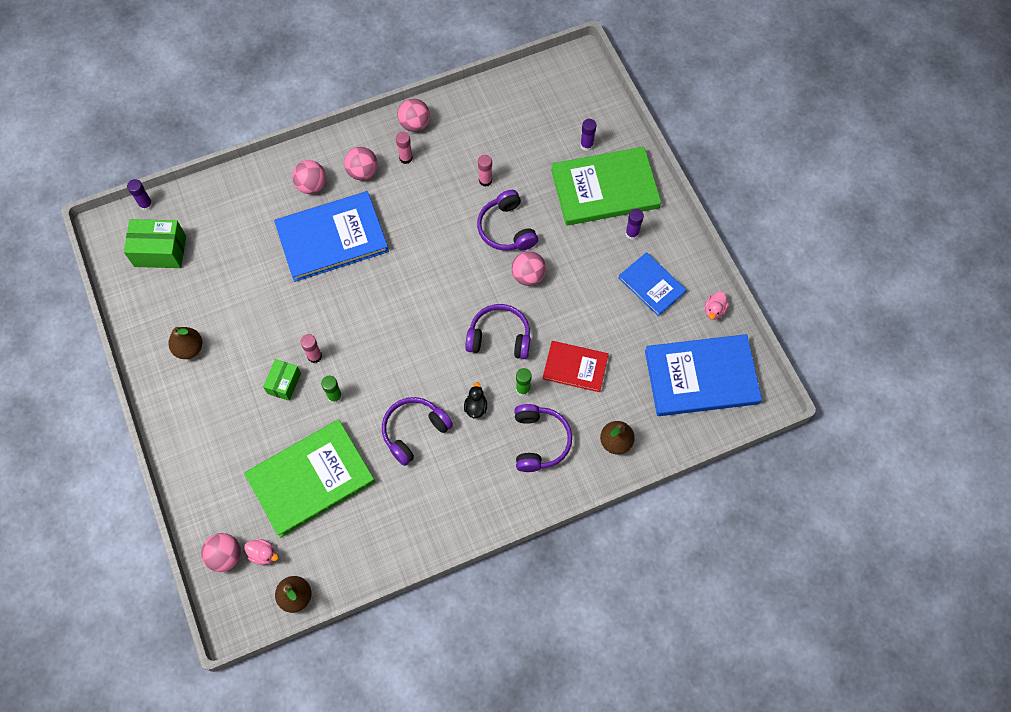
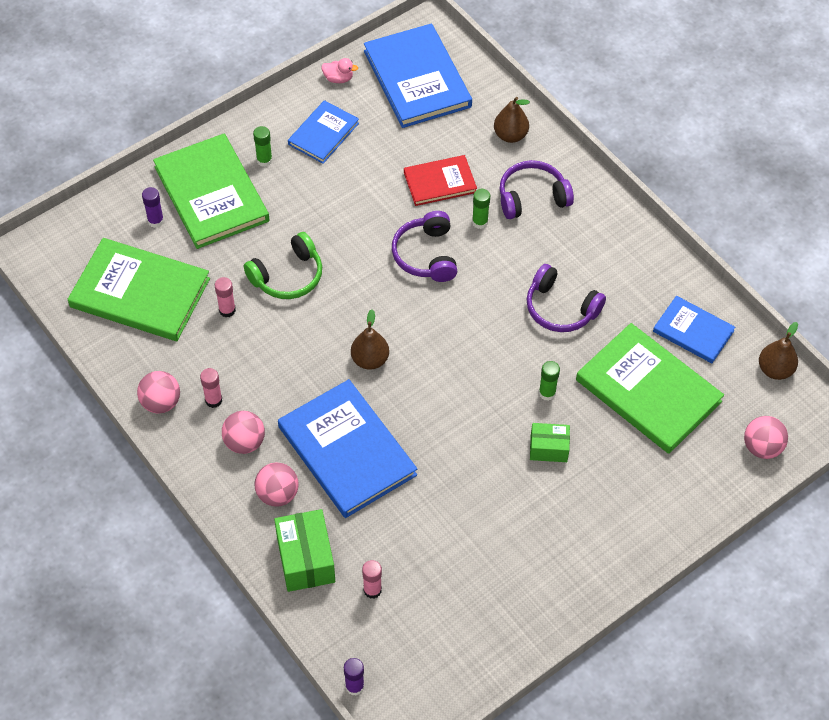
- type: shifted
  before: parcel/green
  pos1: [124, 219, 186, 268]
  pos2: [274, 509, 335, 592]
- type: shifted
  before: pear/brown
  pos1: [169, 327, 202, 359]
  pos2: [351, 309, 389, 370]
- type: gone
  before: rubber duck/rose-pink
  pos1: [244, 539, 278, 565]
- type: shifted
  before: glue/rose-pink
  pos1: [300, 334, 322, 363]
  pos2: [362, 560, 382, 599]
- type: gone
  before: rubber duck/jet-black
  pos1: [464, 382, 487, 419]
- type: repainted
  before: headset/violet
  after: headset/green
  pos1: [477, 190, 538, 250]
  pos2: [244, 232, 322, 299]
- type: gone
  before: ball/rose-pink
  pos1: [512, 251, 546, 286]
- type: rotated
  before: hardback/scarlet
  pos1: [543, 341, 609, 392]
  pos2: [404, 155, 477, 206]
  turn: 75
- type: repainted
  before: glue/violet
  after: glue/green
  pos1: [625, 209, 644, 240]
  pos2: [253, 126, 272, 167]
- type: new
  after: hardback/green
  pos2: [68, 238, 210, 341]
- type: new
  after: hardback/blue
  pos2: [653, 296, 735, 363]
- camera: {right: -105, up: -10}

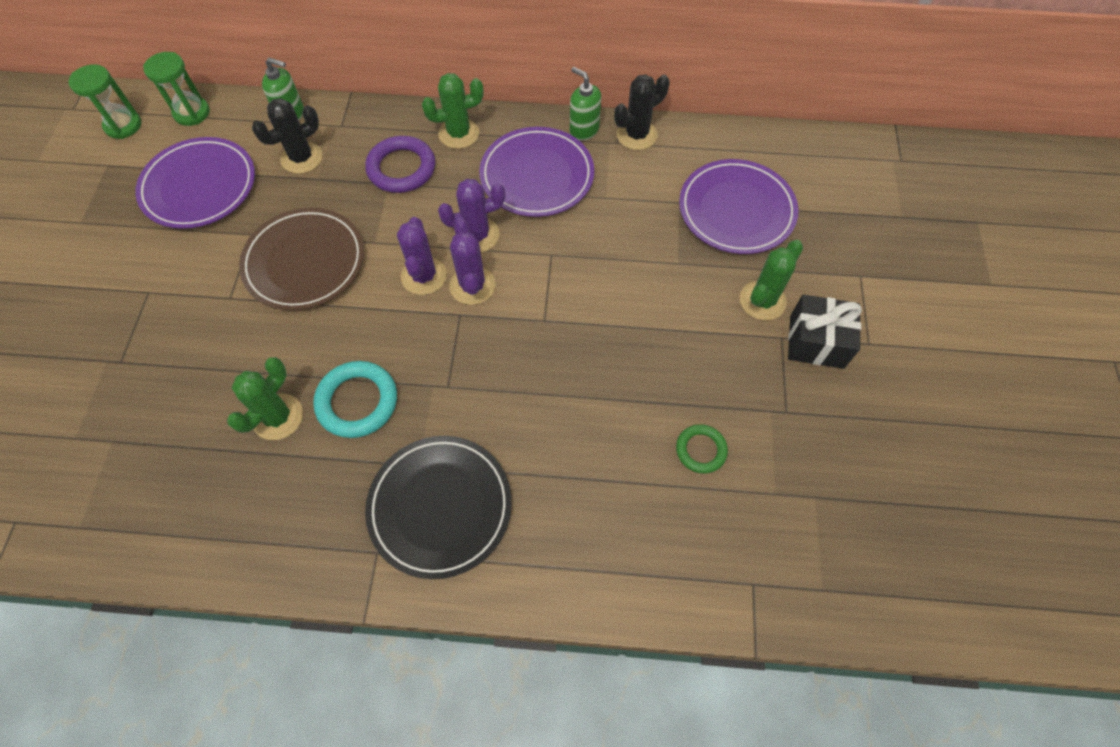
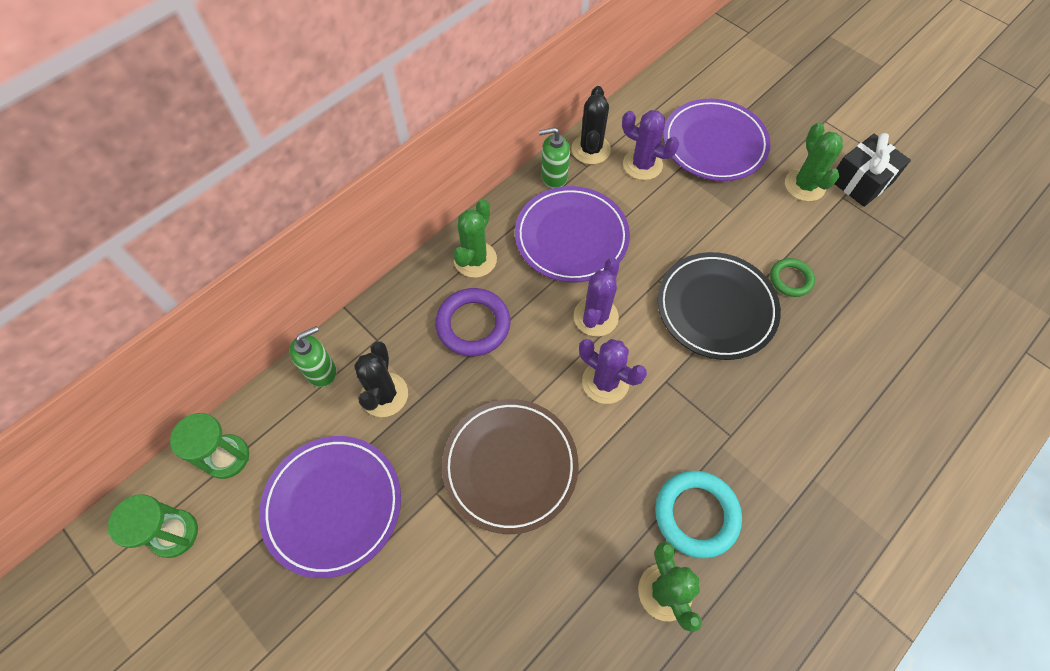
- type: shifted
  before: dinner plate/jet-black
  pos1: [365, 436, 512, 579]
  pos2: [657, 252, 781, 360]
- type: shifted
  before: prickly plant/violet
  pos1: [449, 219, 495, 305]
  pos2: [622, 110, 679, 180]
- type: shifted
  before: hoop/green
  pos1: [676, 424, 728, 473]
  pos2: [770, 258, 815, 297]
- camera: {right: -50, up: 0}

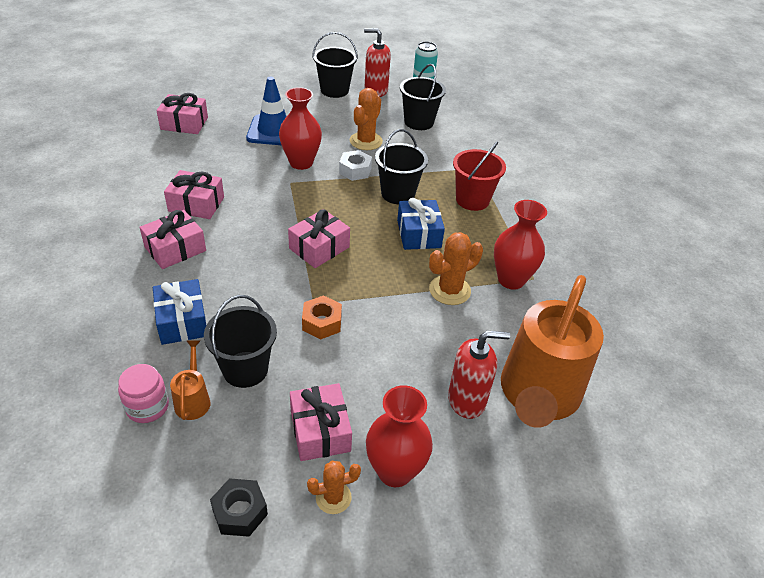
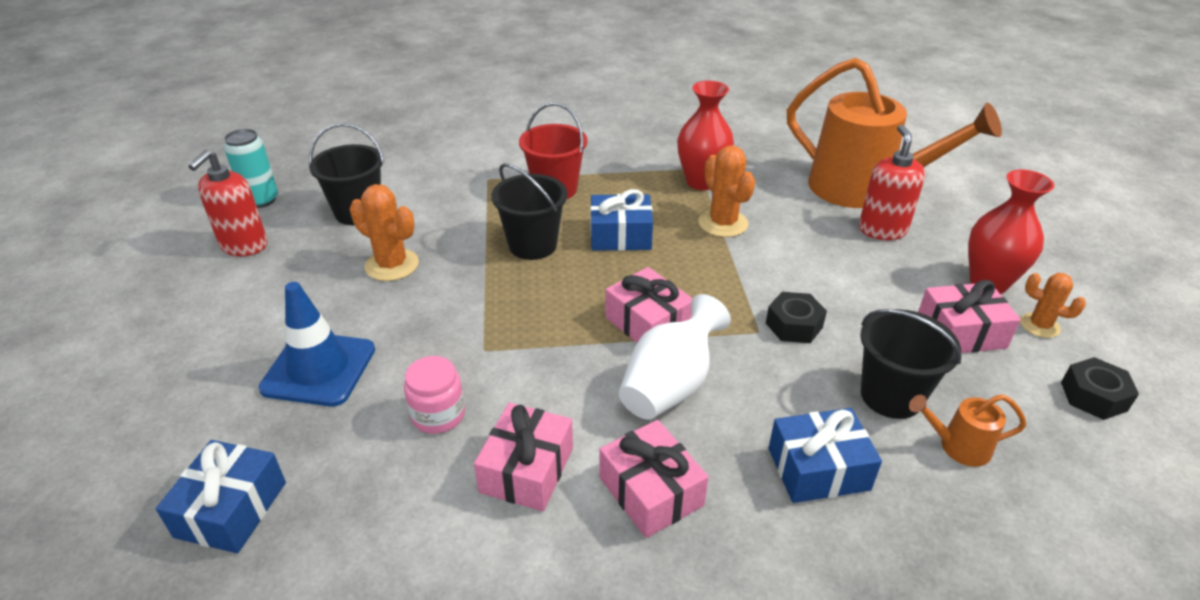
- type: shifted
  before: jar/rose-pink
  pos1: [118, 364, 169, 423]
  pos2: [404, 356, 465, 434]
- type: repainted
  before: gift/rose-pink
  after: gift/blue
  pos1: [156, 93, 208, 134]
  pos2: [156, 440, 286, 553]
- type: gone
  before: flower vase/scarlet
  pos1: [279, 87, 322, 170]
- type: repainted
  before: hex nut/bright orange
  after: hex nut/jet-black
  pos1: [302, 295, 342, 340]
  pos2: [766, 292, 827, 343]
- type: rotated
  before: prickly plant/bright orange
  pos1: [307, 461, 361, 514]
  pos2: [1020, 273, 1086, 338]
  turn: -45
- type: gone
  before: pail/jet-black
  pos1: [312, 32, 358, 98]
- type: gone
  before: hex nut/pure white
  pos1: [339, 150, 372, 181]
- type: new
  after: flower vase/pure white
  pos2: [619, 294, 731, 420]
- camera: {right: -80, up: -5}

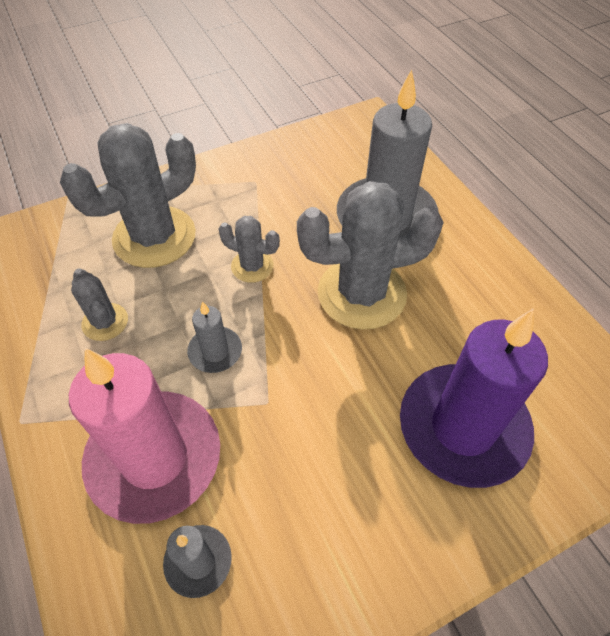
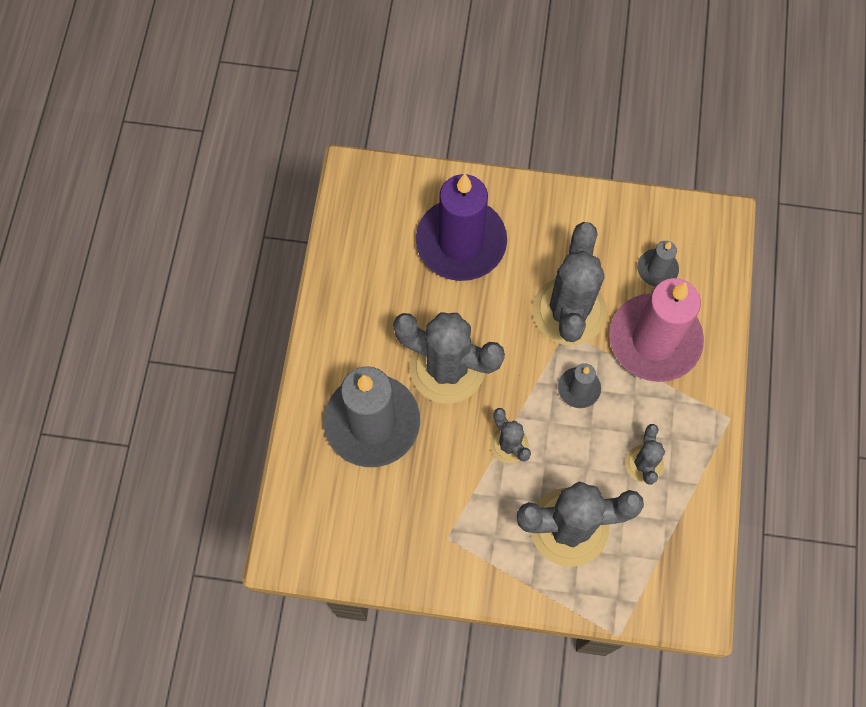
- type: new
  after: prickly plant/gray
  pos2: [533, 222, 607, 345]
- camera: {right: -145, up: 15}

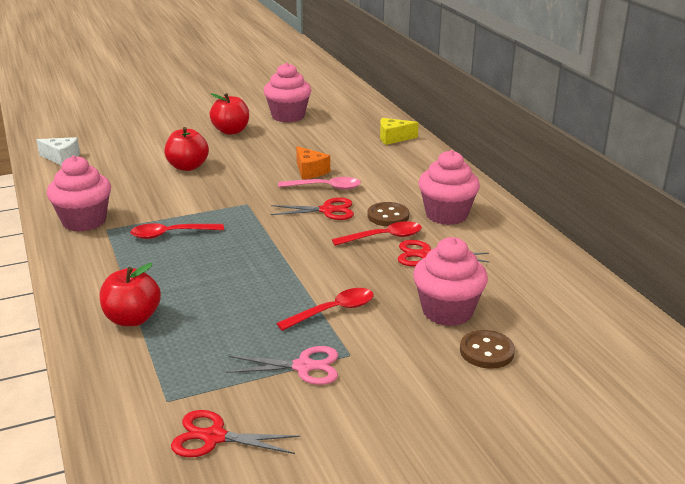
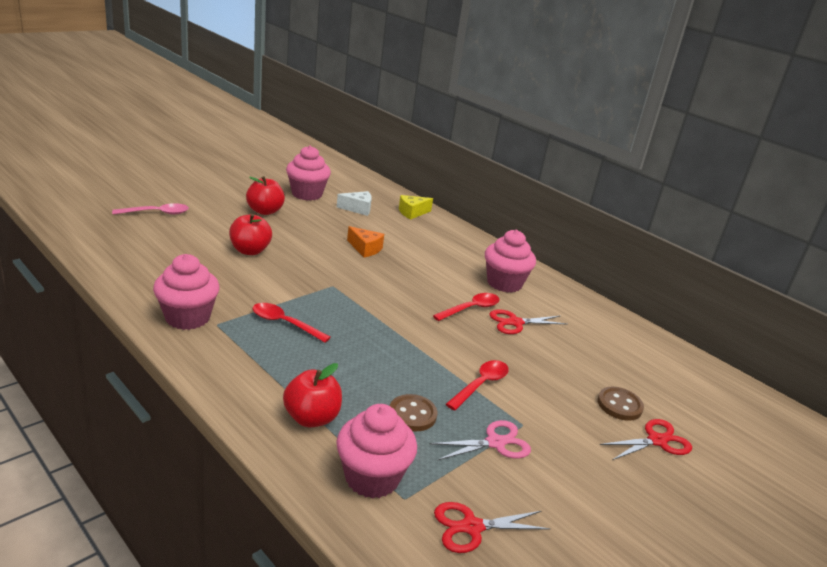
- type: shifted
  before: cheese/pure white
  pos1: [36, 137, 80, 166]
  pos2: [337, 191, 372, 216]
- type: rotated
  before: tablespoon/scarlet
  pos1: [130, 223, 224, 239]
  pos2: [253, 303, 331, 343]
  turn: 60
- type: shifted
  before: shears/scarlet
  pos1: [271, 197, 354, 220]
  pos2: [600, 419, 692, 460]
- type: shifted
  before: tablespoon/rose-pink
  pos1: [278, 177, 361, 190]
  pos2: [112, 203, 189, 215]
- type: shifted
  before: shirt button/brown
  pos1: [367, 202, 409, 226]
  pos2: [390, 394, 437, 431]
- type: shifted
  before: muffin/rose-pink
  pos1: [413, 237, 488, 326]
  pos2: [336, 404, 417, 499]
- camera: {right: -25, up: 0}

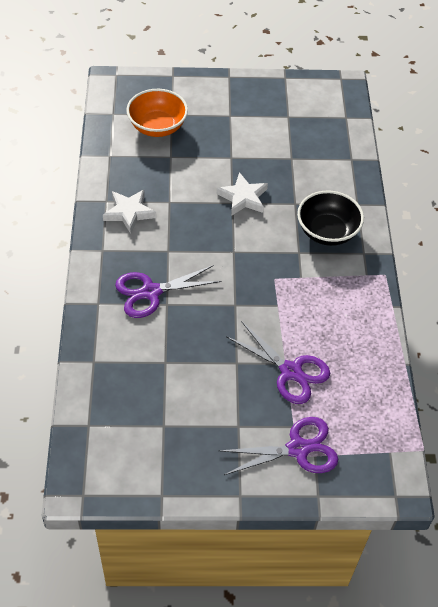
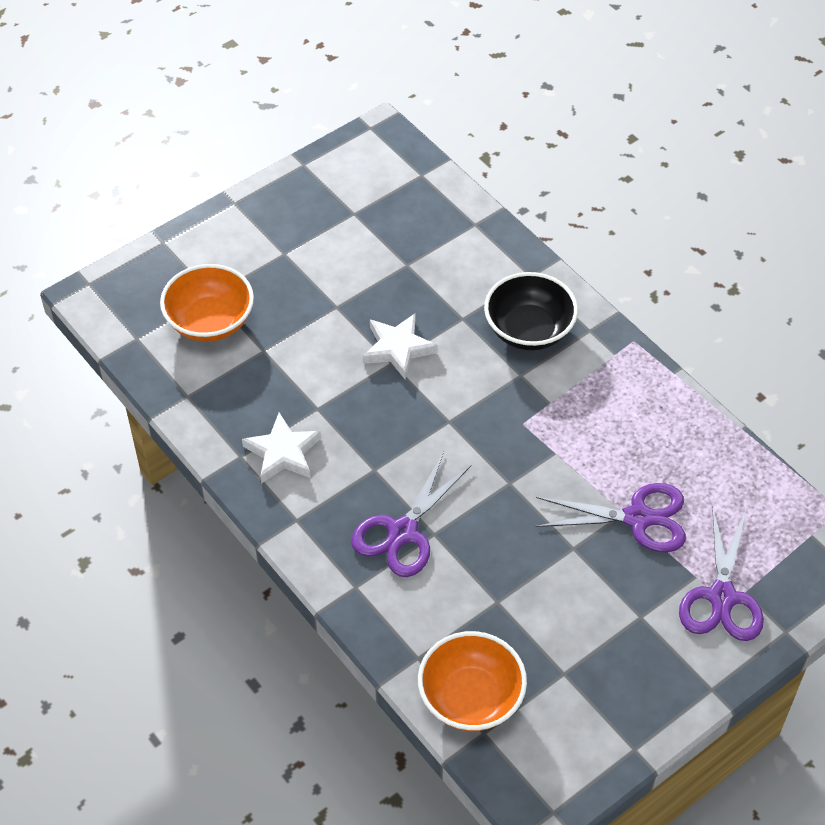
- type: rotated
  before: shears/violet
  pos1: [219, 417, 338, 475]
  pos2: [679, 505, 764, 641]
  turn: 150
- type: new
  after: serving bowl/bright orange
  pos2: [418, 631, 527, 731]
- camera: {right: -35, up: 0}

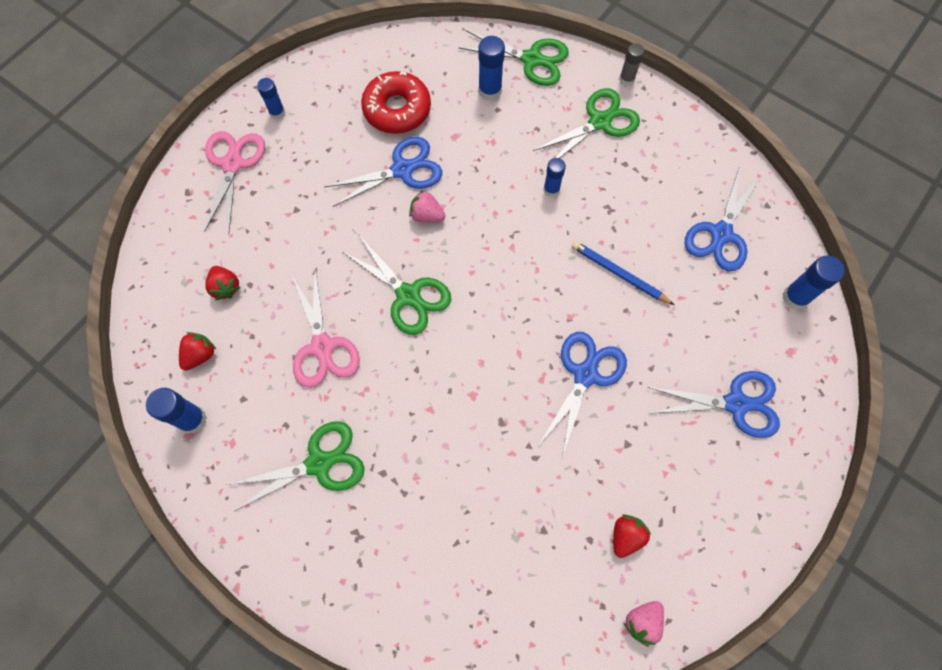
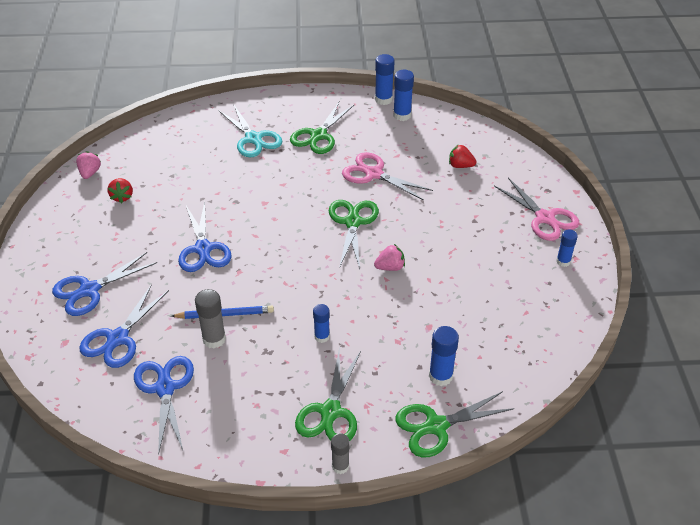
- type: gone
  before: toy strawberry/scarlet
  pos1: [179, 332, 216, 371]
- type: shifted
  before: shears/blue
  pos1: [324, 137, 442, 207]
  pos2: [80, 284, 169, 368]
- type: rotated
  before: shears/green
  pos1: [341, 234, 451, 335]
  pos2: [329, 200, 379, 269]
  turn: 90
- type: gone
  before: doughnut/scarlet
  pos1: [361, 71, 431, 134]
- type: shifted
  before: glue/blue
  pos1: [782, 256, 845, 310]
  pos2: [375, 54, 395, 105]
- type: new
  after: glue/gray
  pos2: [195, 289, 226, 349]
- type: new
  after: shears/turquoise
  pos2: [218, 104, 282, 157]
- camera: {right: 140, up: -25}

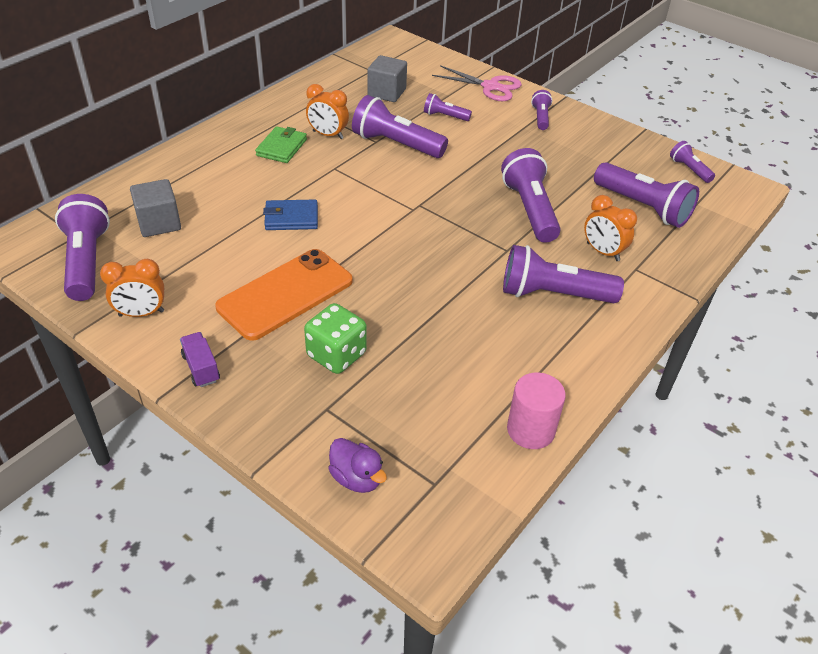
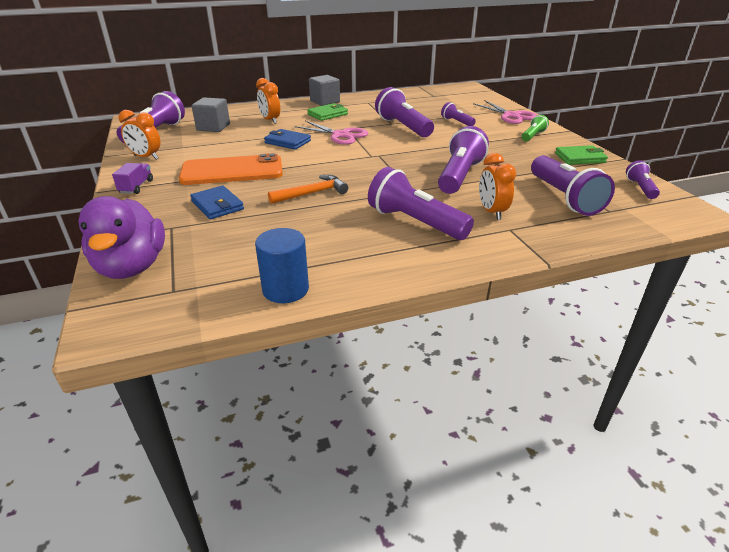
- type: swapped
  before: die/green
  after: billfold/blue
  pos1: [304, 303, 367, 374]
  pos2: [190, 185, 244, 219]
- type: shifted
  before: bedside clock/bright orange
  pos1: [306, 84, 349, 139]
  pos2: [256, 78, 280, 124]
- type: scaled
  before: rubber duck/violet
  pos1: [328, 438, 387, 493]
  pos2: [78, 196, 165, 279]
  scale: 1.82
- type: shifted
  before: solid cube/gray
  pos1: [367, 55, 407, 102]
  pos2: [309, 75, 340, 106]
- type: repainted
  before: cylinder shape/rose-pink
  after: cylinder shape/blue
  pos1: [507, 372, 566, 449]
  pos2: [255, 228, 309, 303]
- type: repainted
  before: pocket torch/violet
  after: pocket torch/green
  pos1: [531, 90, 552, 130]
  pos2: [522, 115, 549, 141]
- type: new
  after: claw hammer/bright orange
  pos2: [268, 175, 348, 204]
- type: new
  after: shears/rose-pink
  pos2: [294, 121, 368, 145]
- type: new
  after: billfold/green
  pos2: [555, 145, 608, 165]
- camera: {right: 35, up: -10}

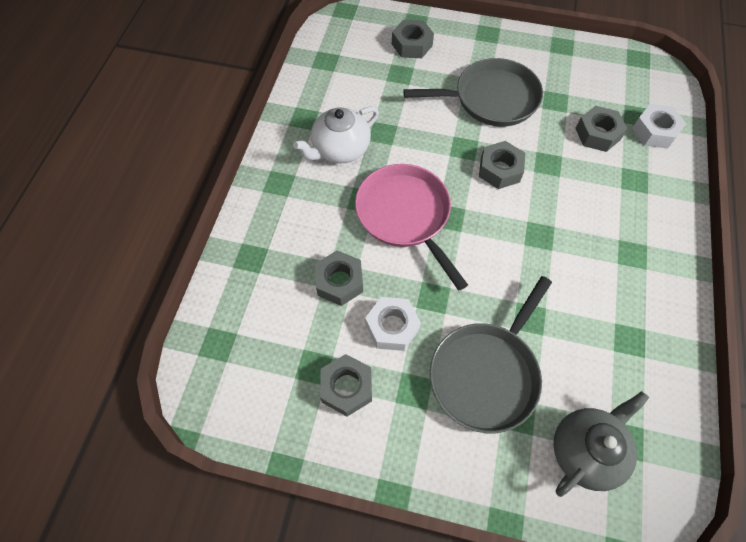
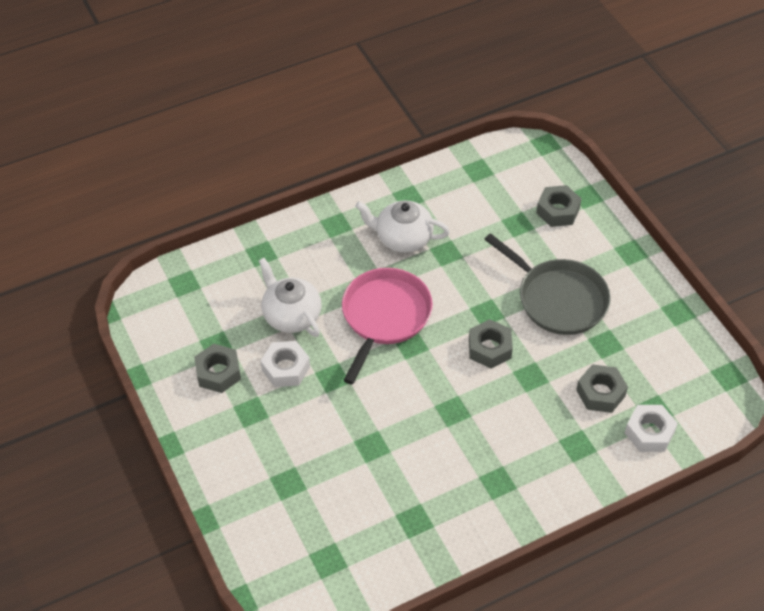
- type: swapped
  before: hex nut/gray
  after: china teapot/pure white
  pos1: [315, 250, 363, 306]
  pos2: [259, 258, 322, 337]
- type: gone
  before: skillet/gray
  pos1: [430, 276, 552, 433]
- type: gone
  before: china teapot/gray
  pos1: [553, 391, 649, 497]
- camera: {right: 50, up: -10}

